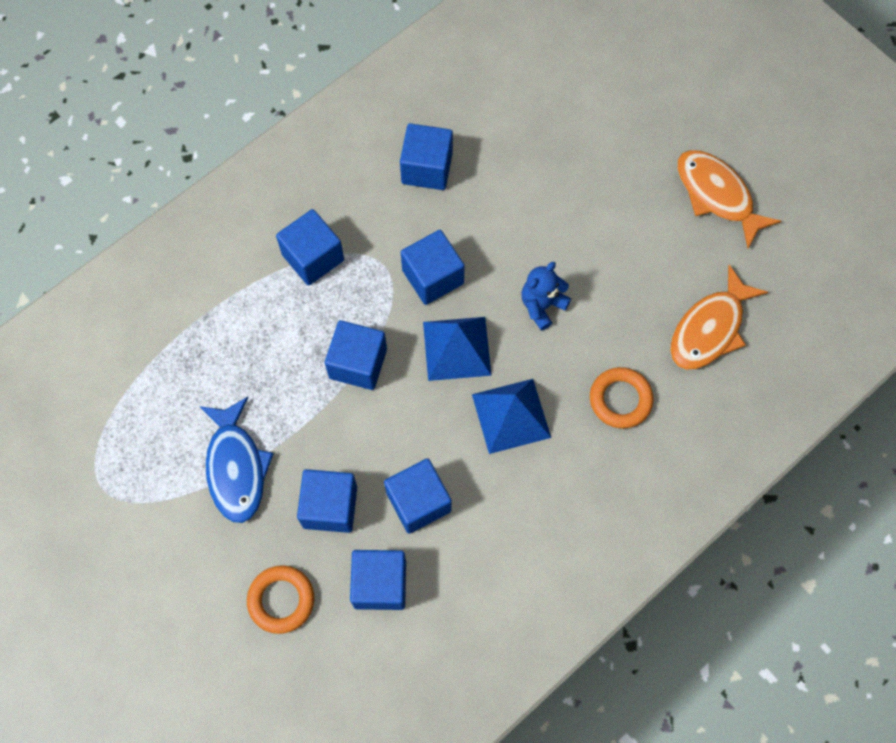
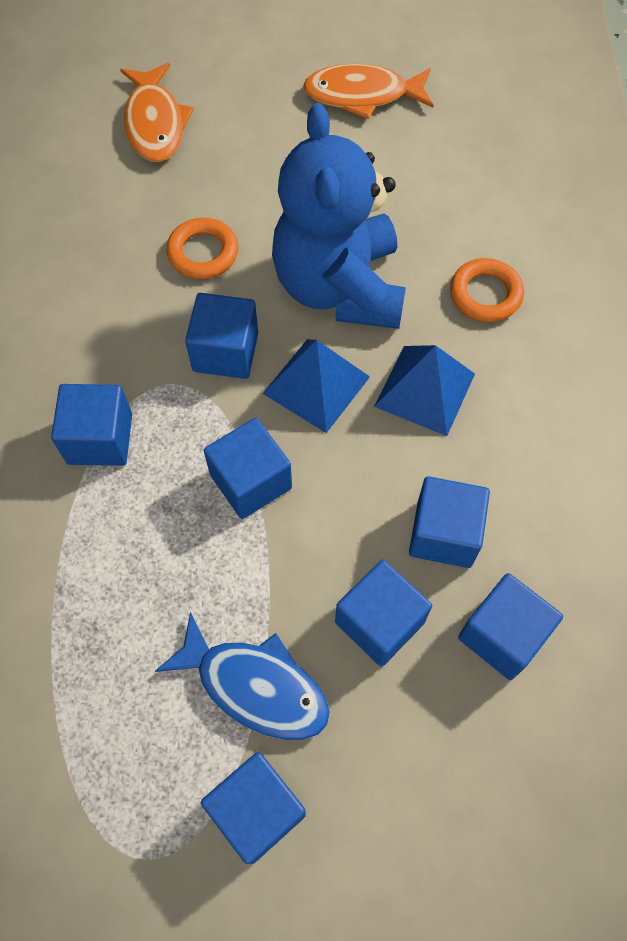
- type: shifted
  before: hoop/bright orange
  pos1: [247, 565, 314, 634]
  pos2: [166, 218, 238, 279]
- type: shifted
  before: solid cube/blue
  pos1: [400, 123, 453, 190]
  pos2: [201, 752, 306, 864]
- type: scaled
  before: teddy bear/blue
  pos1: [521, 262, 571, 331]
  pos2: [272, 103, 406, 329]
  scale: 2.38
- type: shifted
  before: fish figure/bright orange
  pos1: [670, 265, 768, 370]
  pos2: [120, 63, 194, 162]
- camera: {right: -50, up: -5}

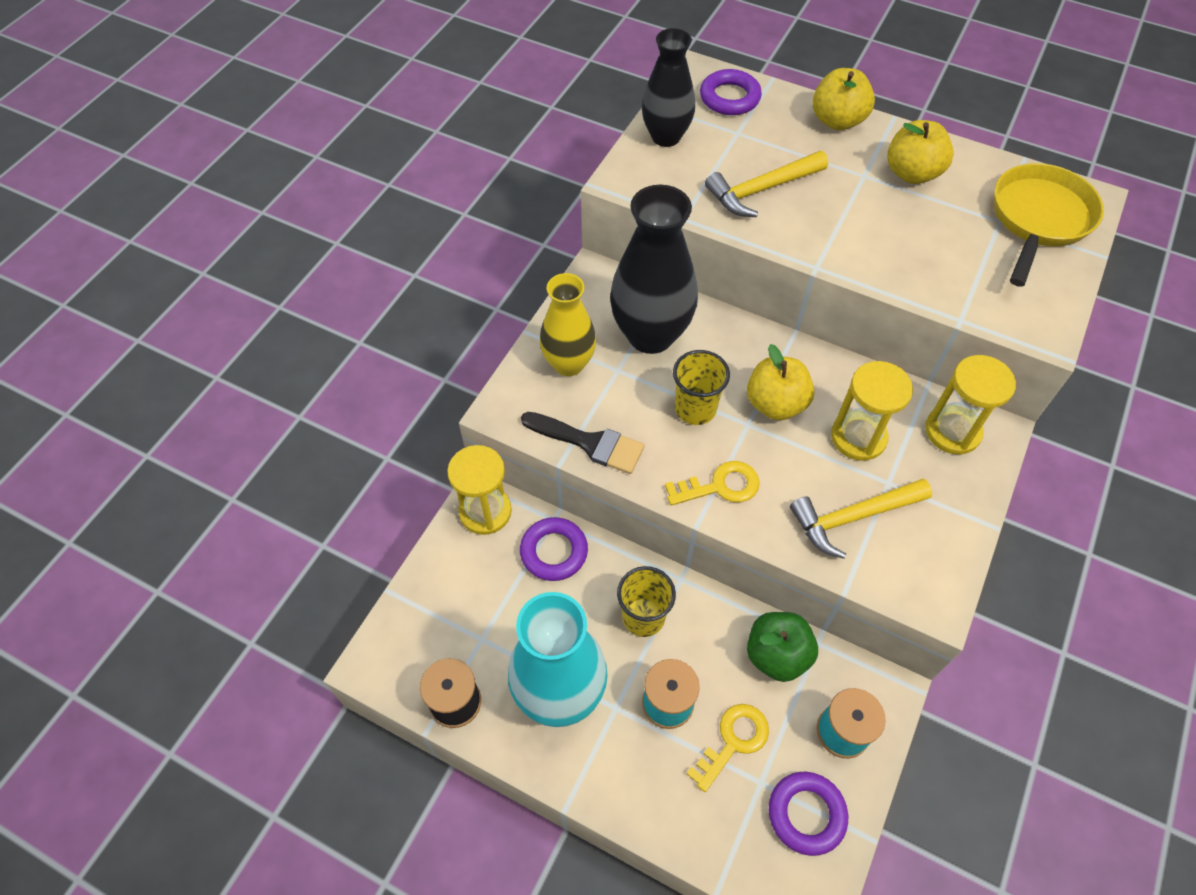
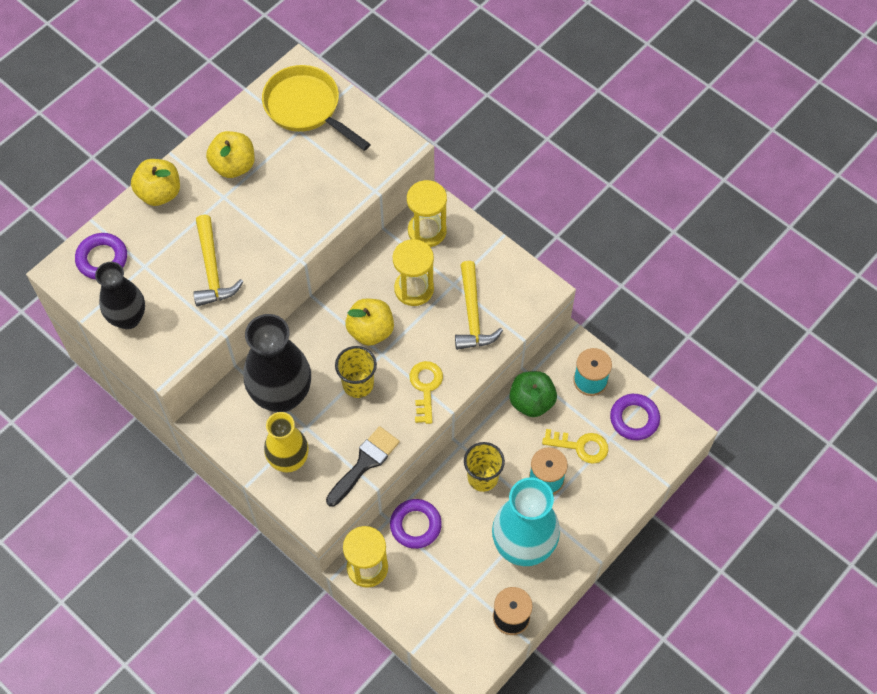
- type: rotated
  before: key/bright yellow
  pos1: [686, 704, 769, 792]
  pos2: [542, 429, 608, 464]
  turn: 135
- camera: {right: -75, up: 5}

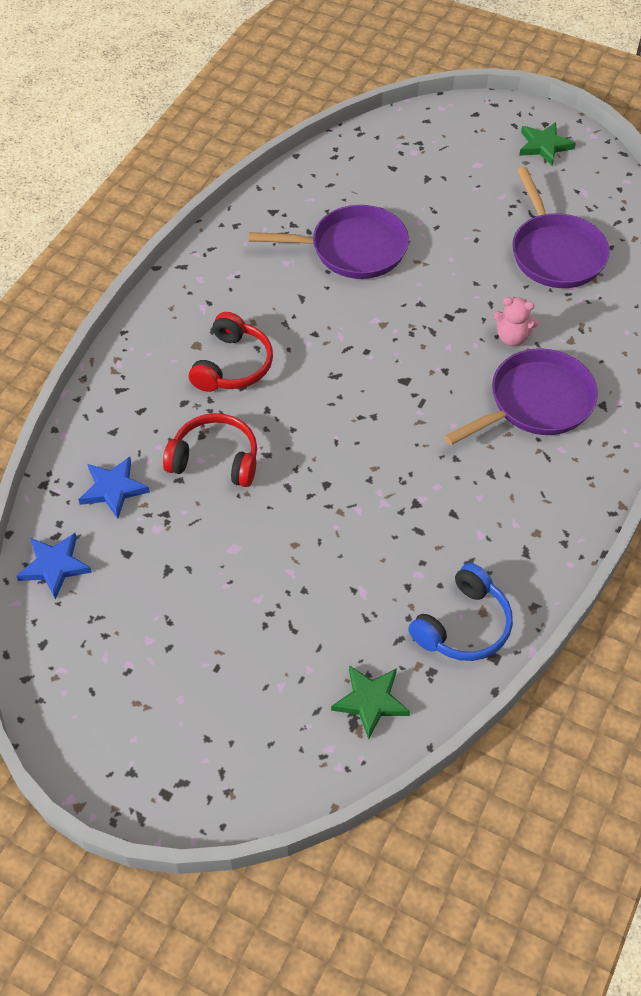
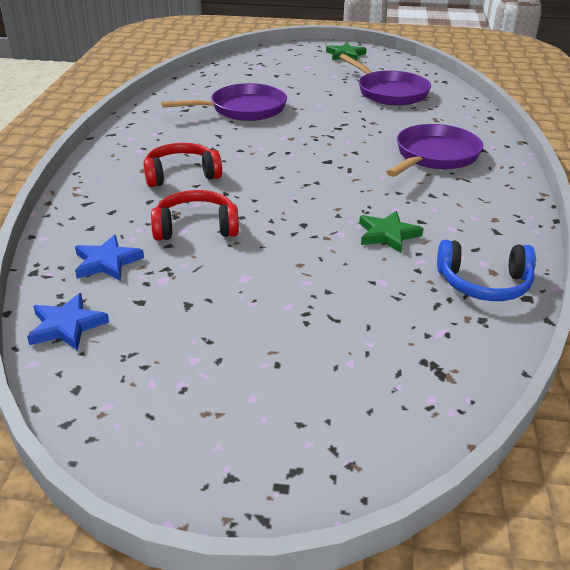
- type: rotated
  before: headset/scarlet
  pos1: [189, 312, 273, 392]
  pos2: [144, 143, 222, 187]
  turn: -105
- type: shifted
  before: star shape/green
  pos1: [331, 665, 410, 739]
  pos2: [359, 211, 424, 253]
- type: rotated
  before: headset/blue
  pos1: [408, 563, 513, 661]
  pos2: [437, 240, 536, 301]
  turn: 75
- type: gone
  before: teddy bear/rose-pink
  pos1: [493, 297, 539, 346]
- camera: {right: -20, up: -20}

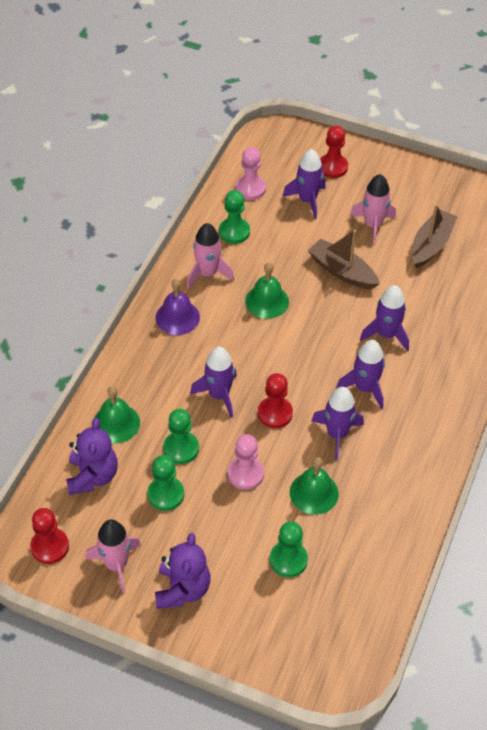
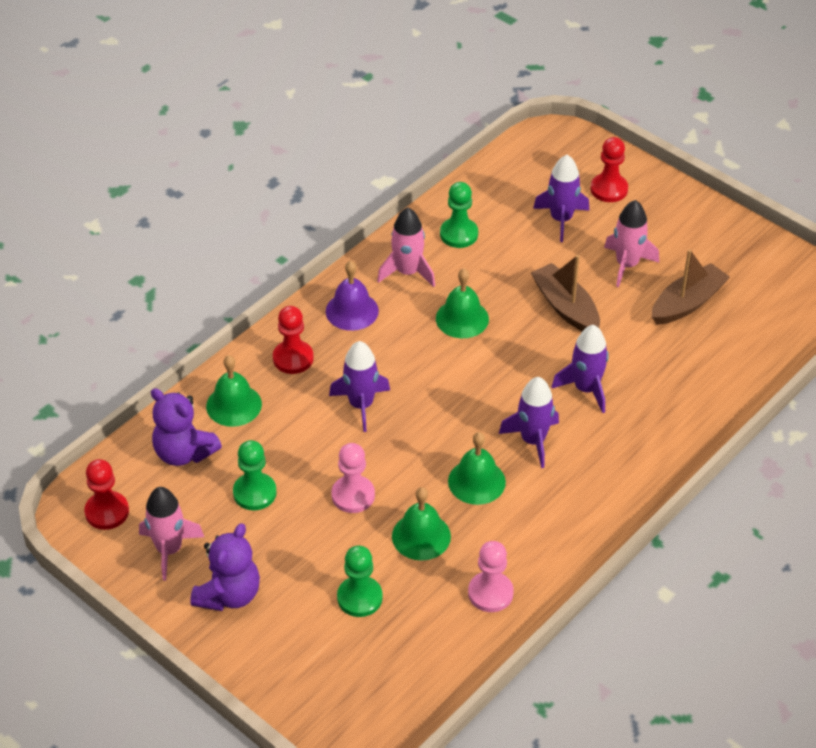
- type: rotated
  before: teddy bear/violet
  pos1: [66, 418, 118, 495]
  pos2: [151, 388, 222, 466]
  turn: 105
- type: gone
  before: pawn/green
  pos1: [163, 409, 199, 464]
- type: shifted
  before: pawn/rose-pink
  pos1: [235, 147, 266, 200]
  pos2: [468, 541, 514, 612]
- type: shifted
  before: pawn/scarlet
  pos1: [258, 373, 293, 428]
  pos2: [273, 306, 314, 374]
- type: swapped
  before: spaceship/violet
  after: school bell/green
  pos1: [312, 387, 364, 460]
  pos2: [448, 432, 506, 505]
- camera: {right: 20, up: -5}

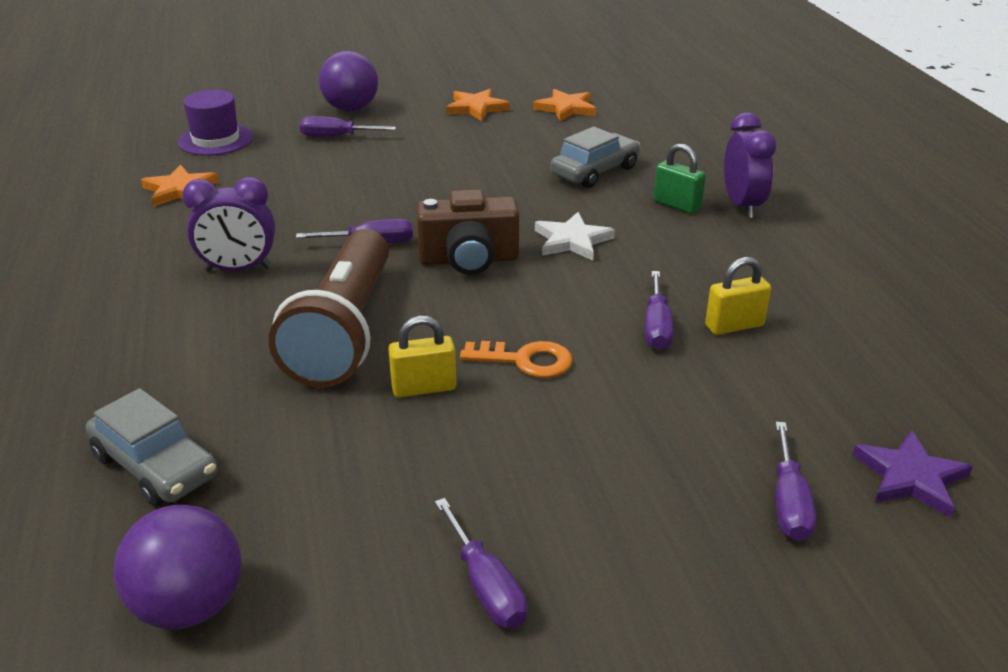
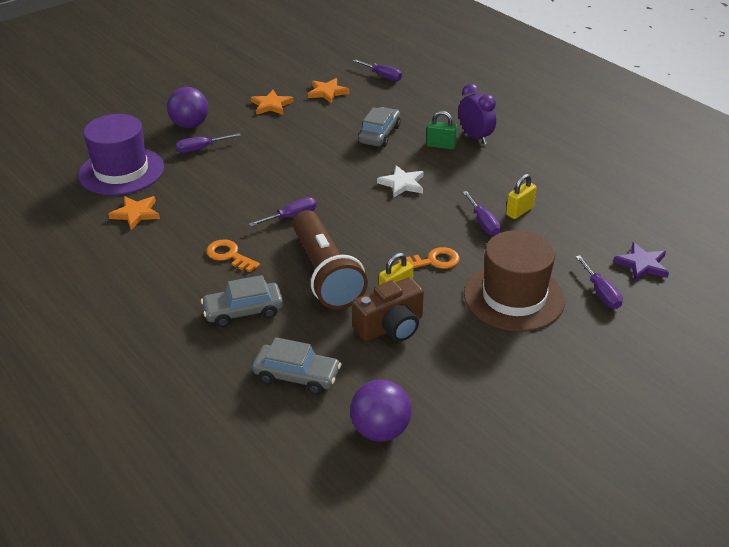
- type: scaled
  before: top hat/violet
  pos1: [178, 90, 253, 156]
  pos2: [78, 114, 164, 195]
  scale: 1.63
- type: swapped
  before: bedside clock/violet
  after: key/bright orange
  pos1: [182, 177, 275, 272]
  pos2: [206, 239, 260, 272]
- type: shifted
  before: compact camera/brown
  pos1: [416, 189, 519, 275]
  pos2: [352, 277, 424, 342]
- type: shifted
  before: hand screwdriver/violet
  pos1: [435, 498, 527, 628]
  pos2: [353, 59, 402, 81]
- type: new
  after: automobile/gray
  pos2: [201, 275, 283, 327]
- type: new
  after: top hat/brown
  pos2: [464, 230, 565, 332]
- camera: {right: -25, up: 5}

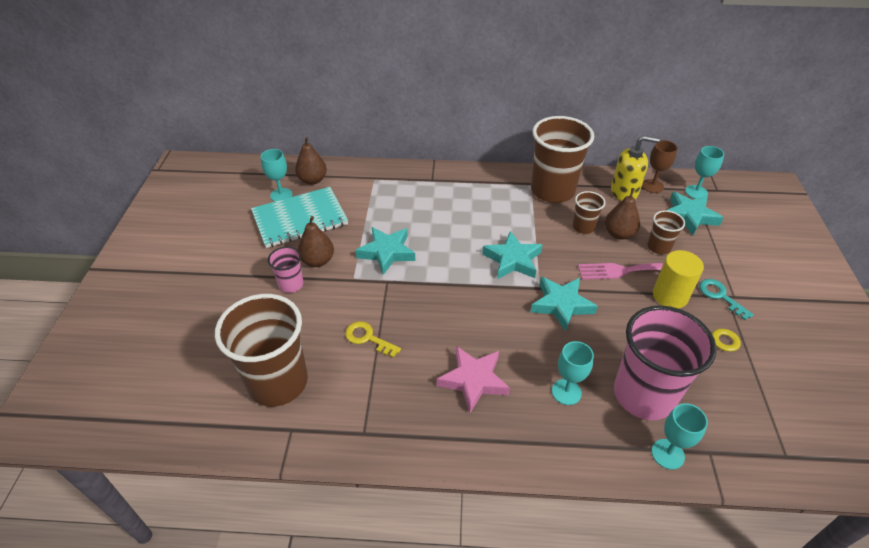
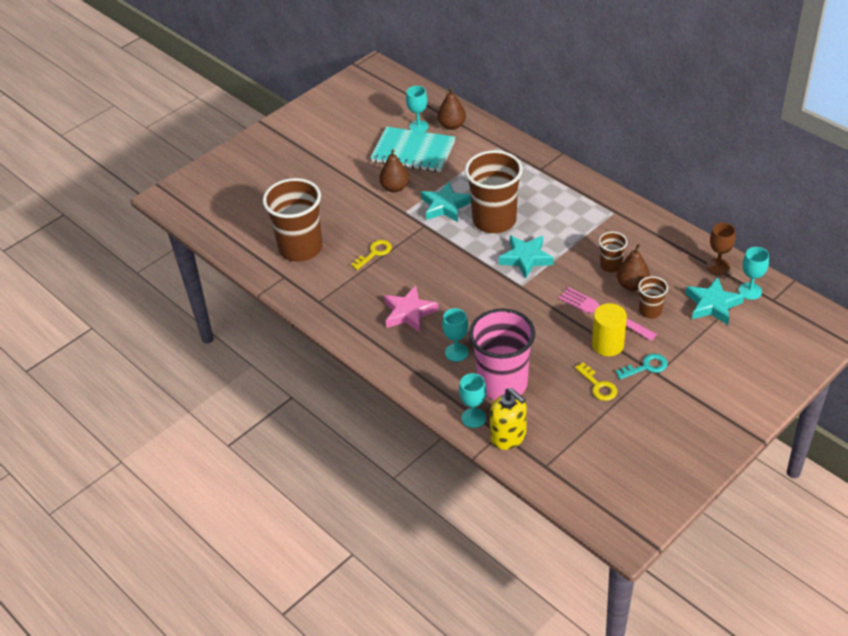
- type: gone
  before: beaker/rose-pink
  pos1: [268, 246, 304, 293]
- type: rotated
  before: key/bright yellow
  pos1: [345, 321, 401, 358]
  pos2: [351, 240, 392, 270]
  turn: 60
- type: gone
  before: star shape/turquoise
  pos1: [530, 277, 598, 332]
- type: shifted
  before: beaker/brown
  pos1: [531, 116, 594, 203]
  pos2: [465, 150, 523, 233]
- type: shifted
  before: soap dispenser/bright yellow
  pos1: [611, 135, 660, 201]
  pos2: [490, 388, 527, 450]
- type: rotated
  before: key/turquoise
  pos1: [699, 279, 754, 320]
  pos2: [616, 353, 668, 380]
  turn: 60
- camera: {right: 45, up: 0}

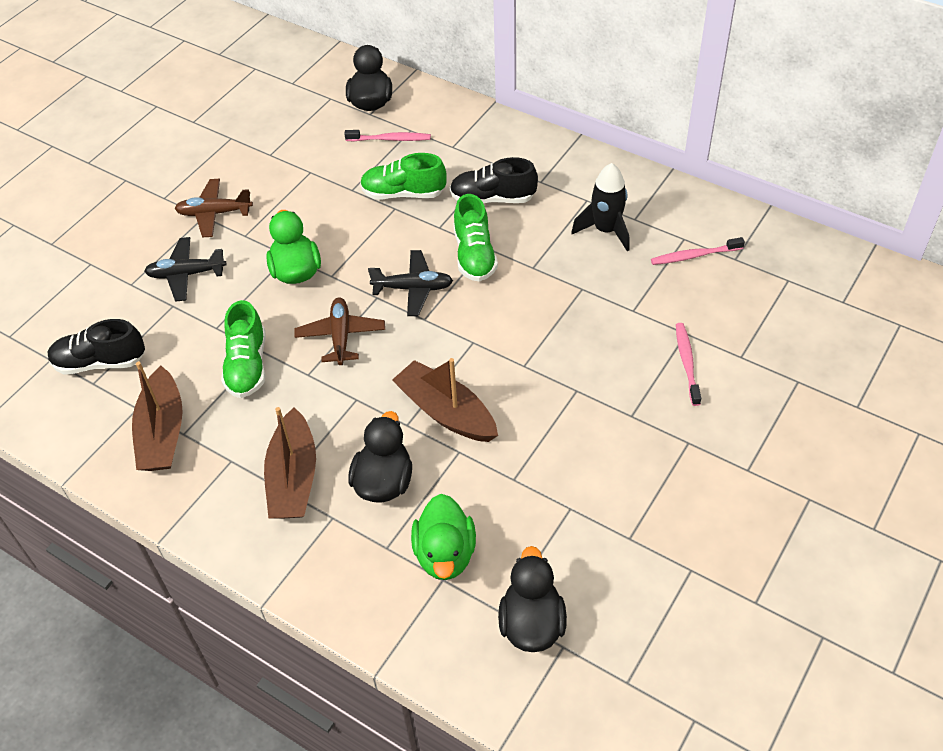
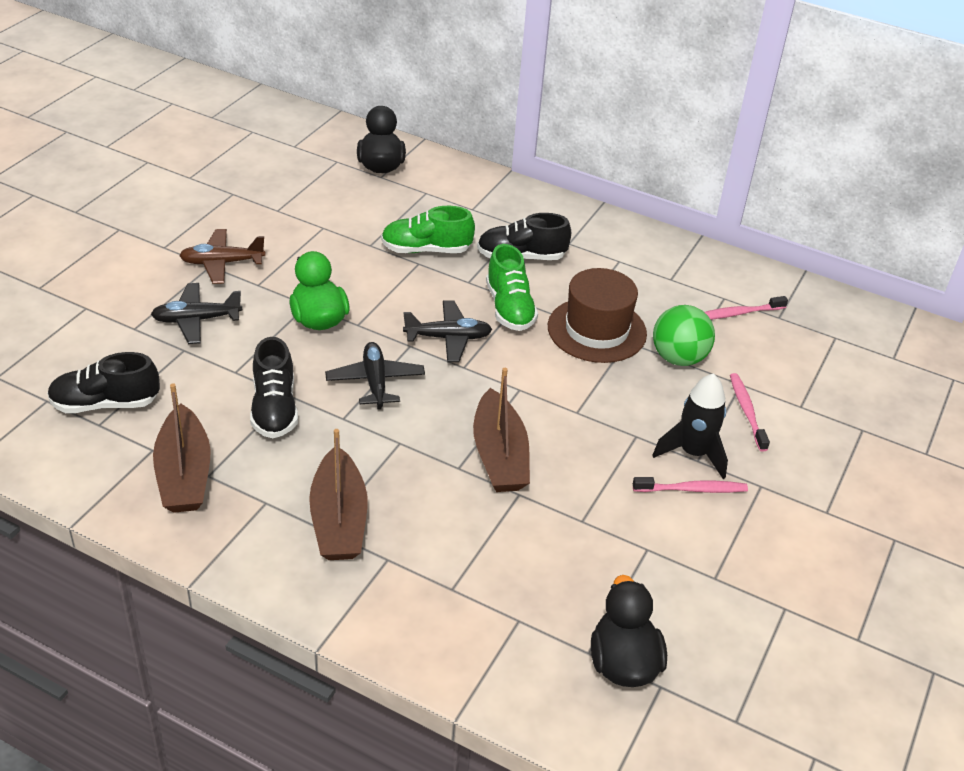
- type: repainted
  before: sneaker/green
  after: sneaker/jet-black
  pos1: [221, 300, 266, 398]
  pos2: [250, 337, 298, 438]
- type: repainted
  before: plane/brown
  after: plane/jet-black
  pos1: [294, 297, 385, 365]
  pos2: [325, 342, 425, 410]
- type: shifted
  before: tooth brush/rose-pink
  pos1: [344, 130, 431, 141]
  pos2: [633, 477, 748, 493]
- type: gone
  before: rubber duck/jet-black
  pos1: [348, 411, 412, 503]
- type: rotated
  before: boat/brown
  pos1: [392, 358, 498, 442]
  pos2: [473, 368, 530, 492]
  turn: -135
- type: gone
  before: rubber duck/green
  pos1: [411, 494, 476, 580]
- type: shifted
  before: spaceship/jet-black
  pos1: [571, 163, 630, 251]
  pos2: [652, 373, 728, 479]
- type: new
  after: top hat/brown
  pos2: [548, 268, 647, 363]
- type: new
  after: ball/green
  pos2: [653, 305, 715, 366]
- camera: {right: -10, up: -10}

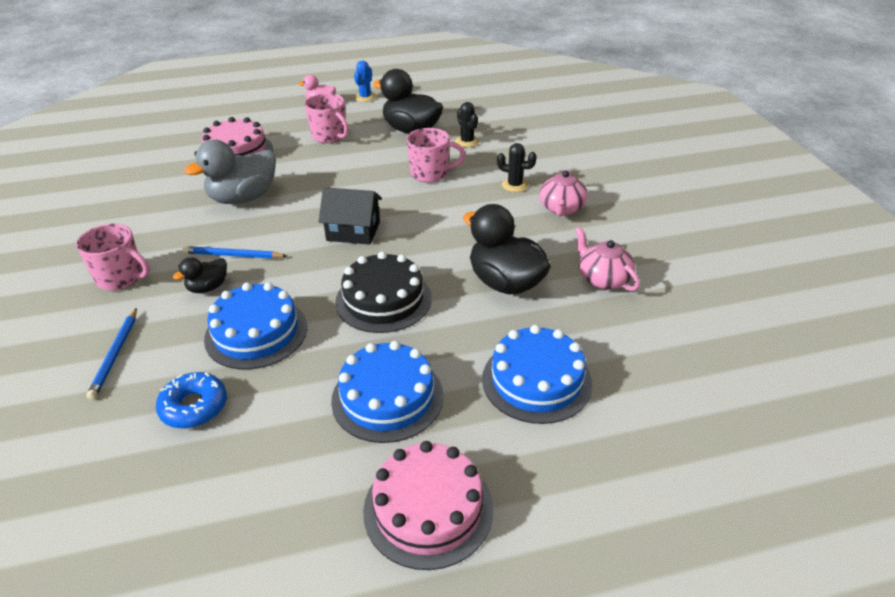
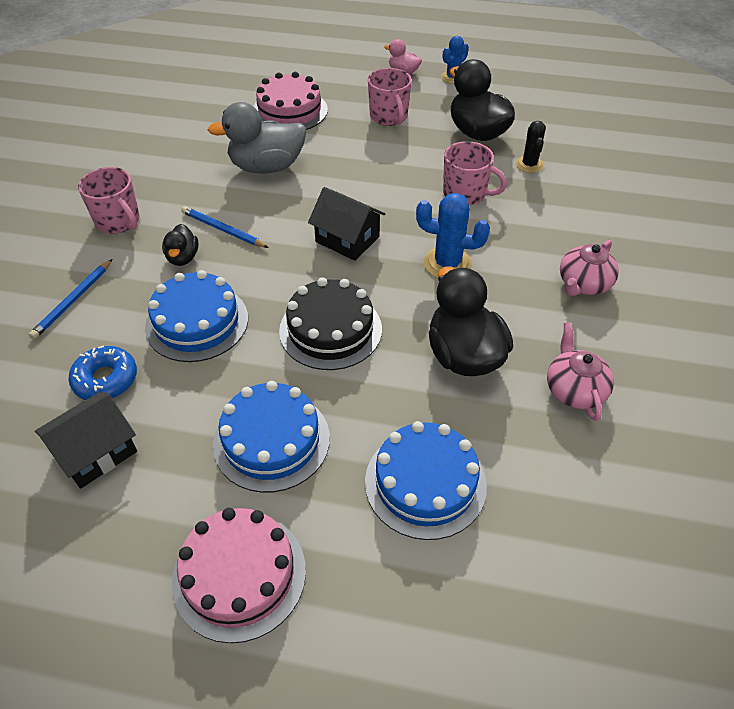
- type: rotated
  before: rubber duck/jet-black
  pos1: [173, 257, 227, 293]
  pos2: [162, 224, 198, 266]
  turn: -75
- type: gone
  before: prickly plant/jet-black
  pos1: [497, 143, 537, 192]
- type: new
  after: toy house/jet-black
  pos2: [35, 392, 137, 488]
- type: new
  after: prickly plant/blue
  pos2: [416, 193, 490, 278]
- camera: {right: 25, up: 10}

